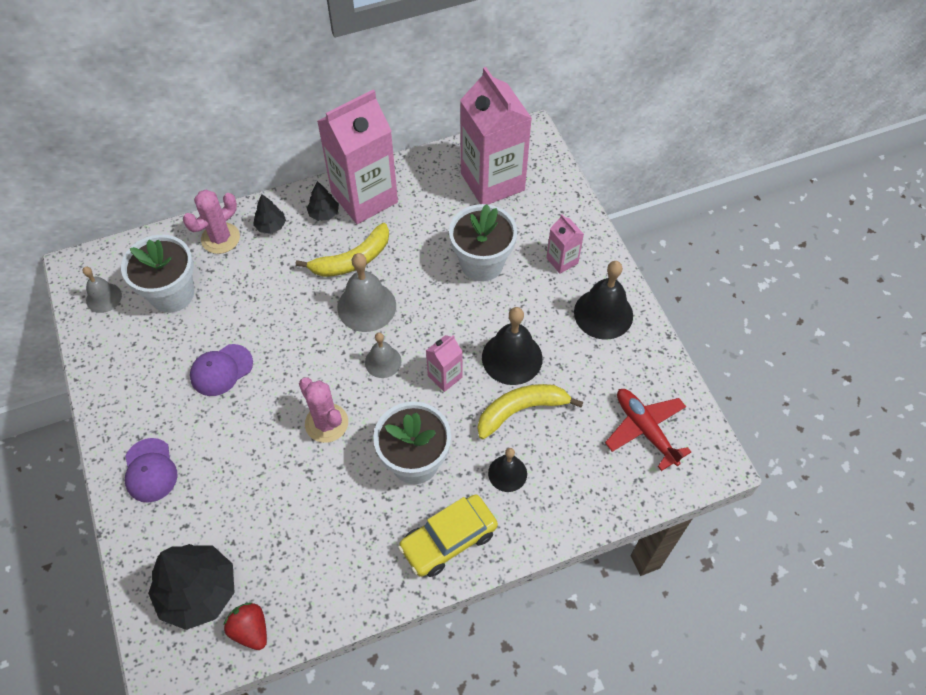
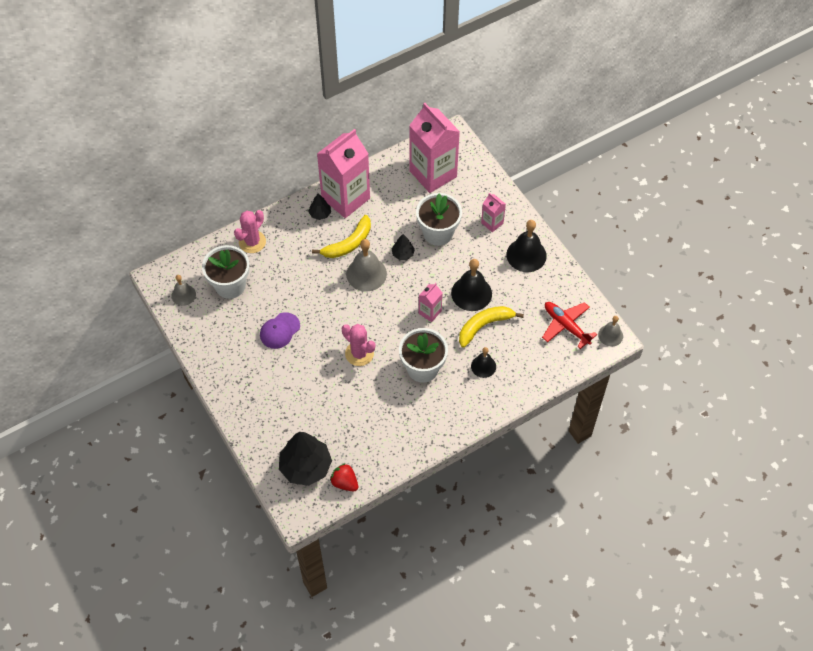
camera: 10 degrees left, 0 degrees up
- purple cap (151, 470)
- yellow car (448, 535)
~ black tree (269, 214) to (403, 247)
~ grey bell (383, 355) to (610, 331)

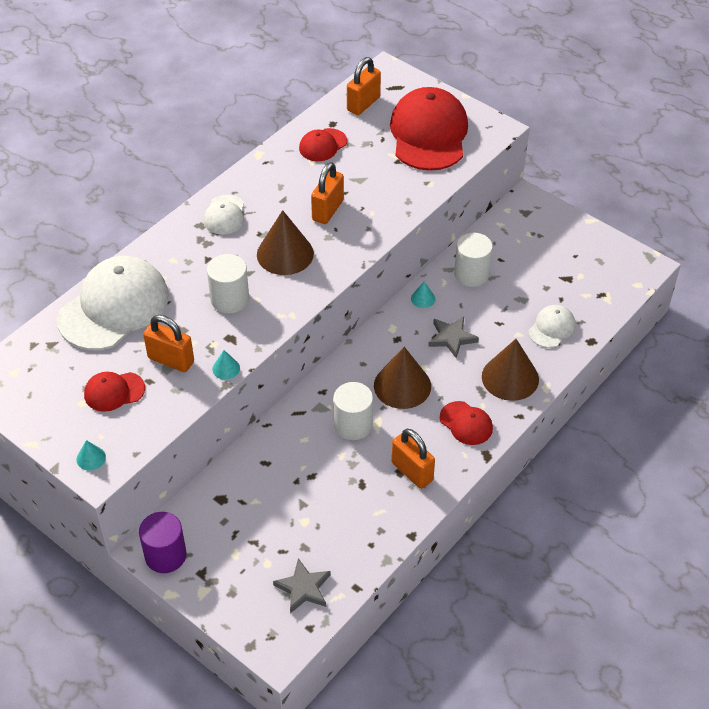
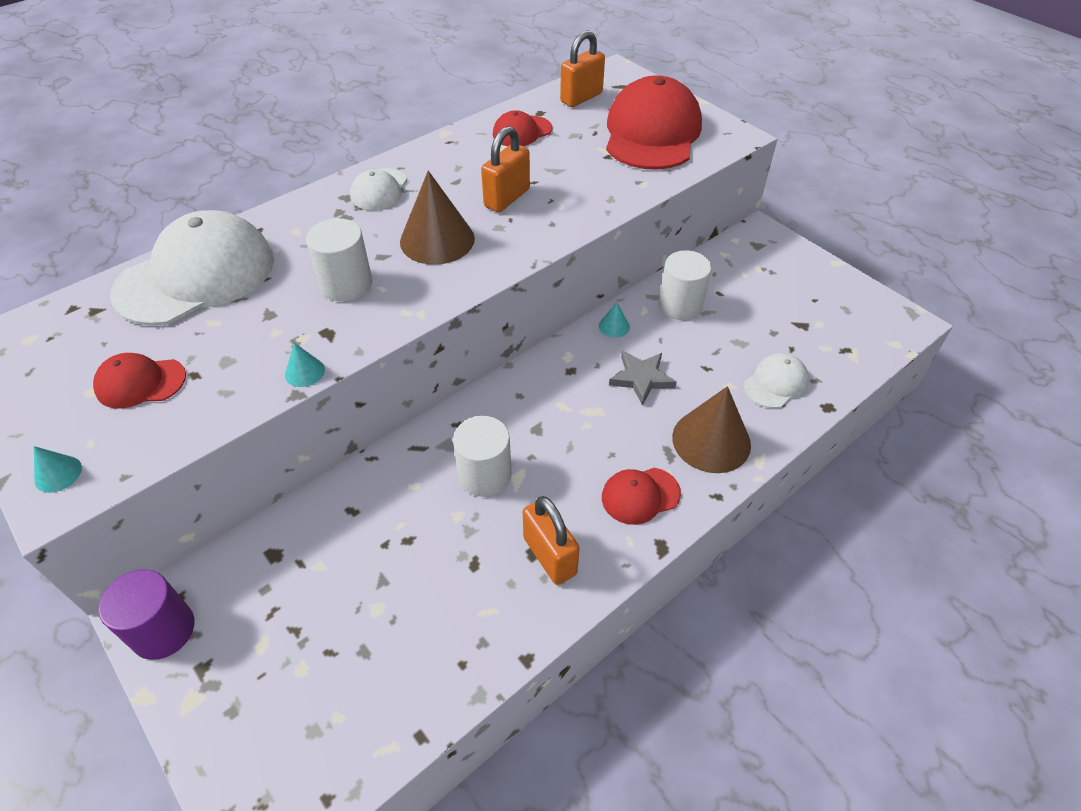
camera: 10 degrees right, 0 degrees up
- orange padlock (168, 343)
- grey star (302, 585)
- brown cone (402, 378)
~ red cap (466, 423) = (641, 496) 105 degrees clockwise

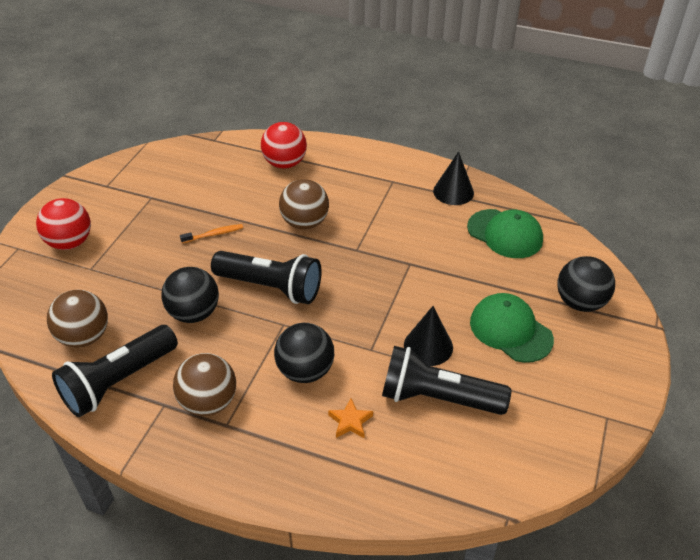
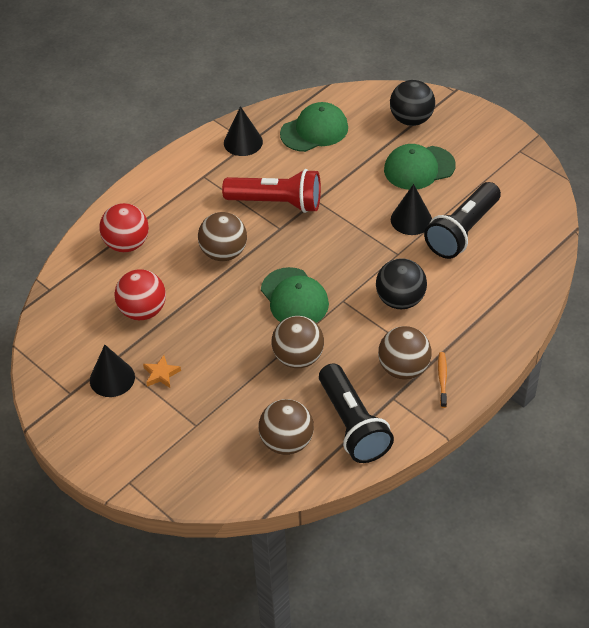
camera: 65 degrees left, 5 degrees up
+ black cone (112, 371)
+ red flashlight (271, 191)
~ red ball (63, 224) to (140, 294)
~ orange toothbrush (211, 233) to (442, 380)
~ orange star (350, 418) to (162, 371)
~ black flashlight (266, 277) to green cap (295, 295)
~ black ball (190, 295) to brown ball (297, 342)

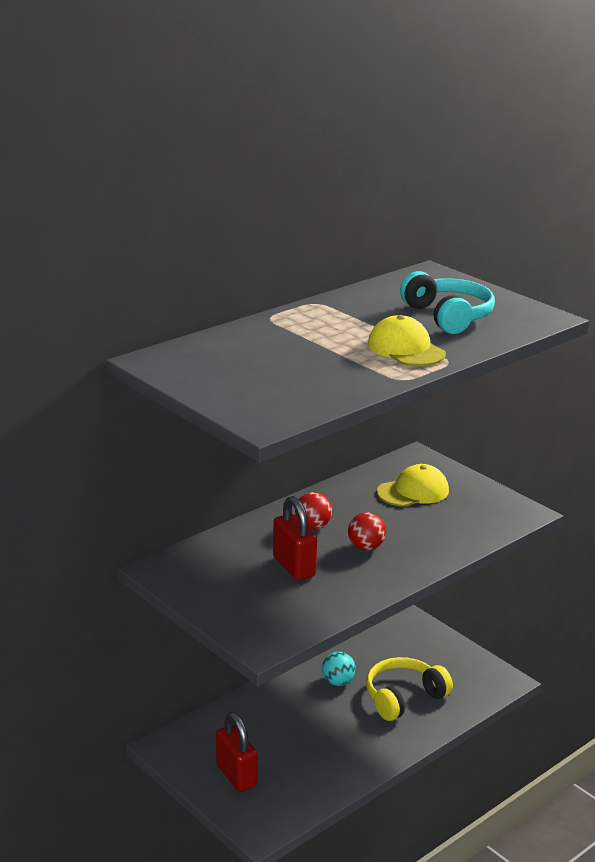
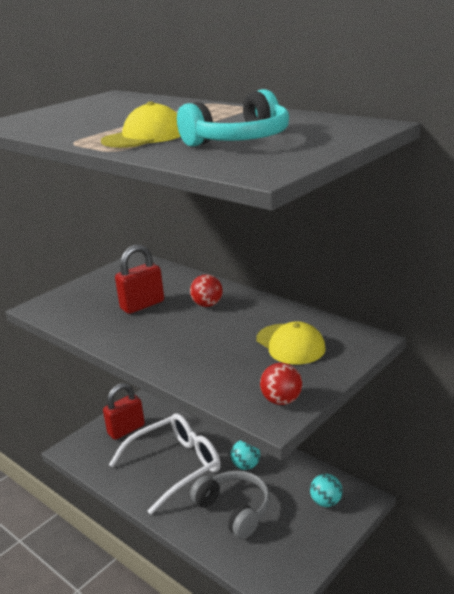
camera: 85 degrees right, 0 degrees up
+ white glasses (165, 464)
+ turquoise ball (326, 490)
~ red ball (367, 531) to (281, 384)
~ yellow headphones (409, 689) to grey headphones (230, 504)

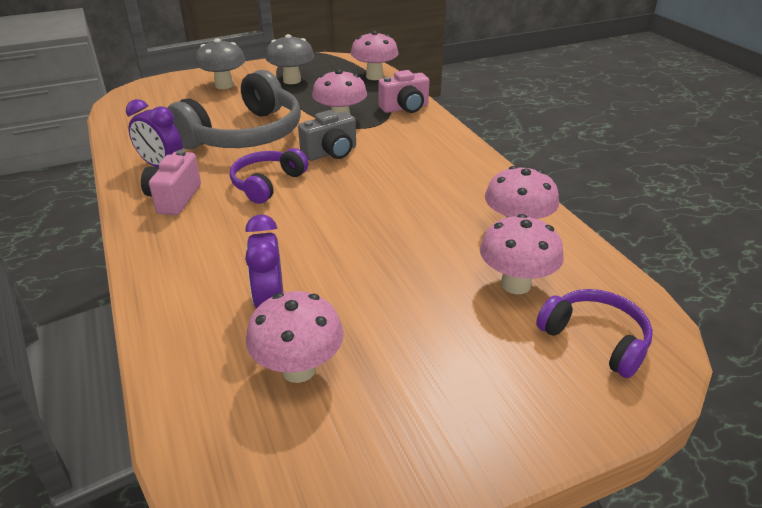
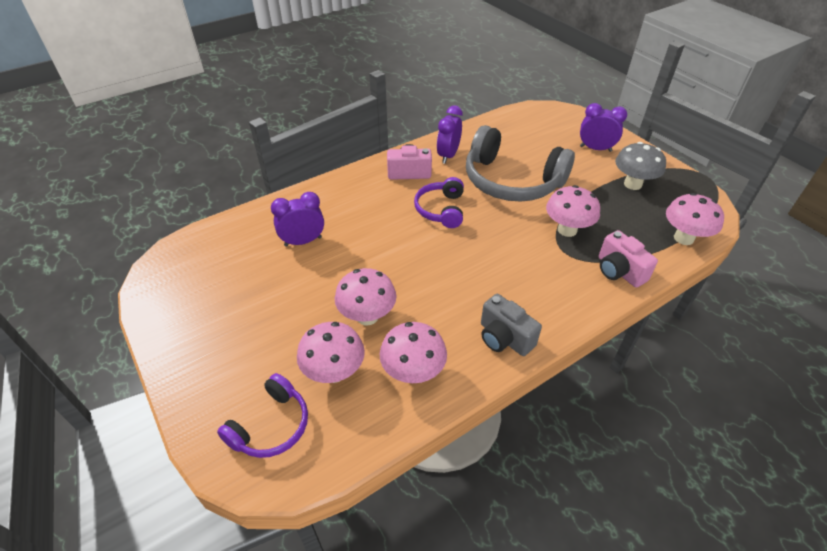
camera: 80 degrees right, 10 degrees up
~ pink mushroom (295, 337) to (365, 296)
~ grey camera (327, 135) to (511, 325)
~ grey mushroom (220, 63) to purple clock (603, 127)
~ purple headphones (269, 176) = (439, 202) 105 degrees counterclockwise

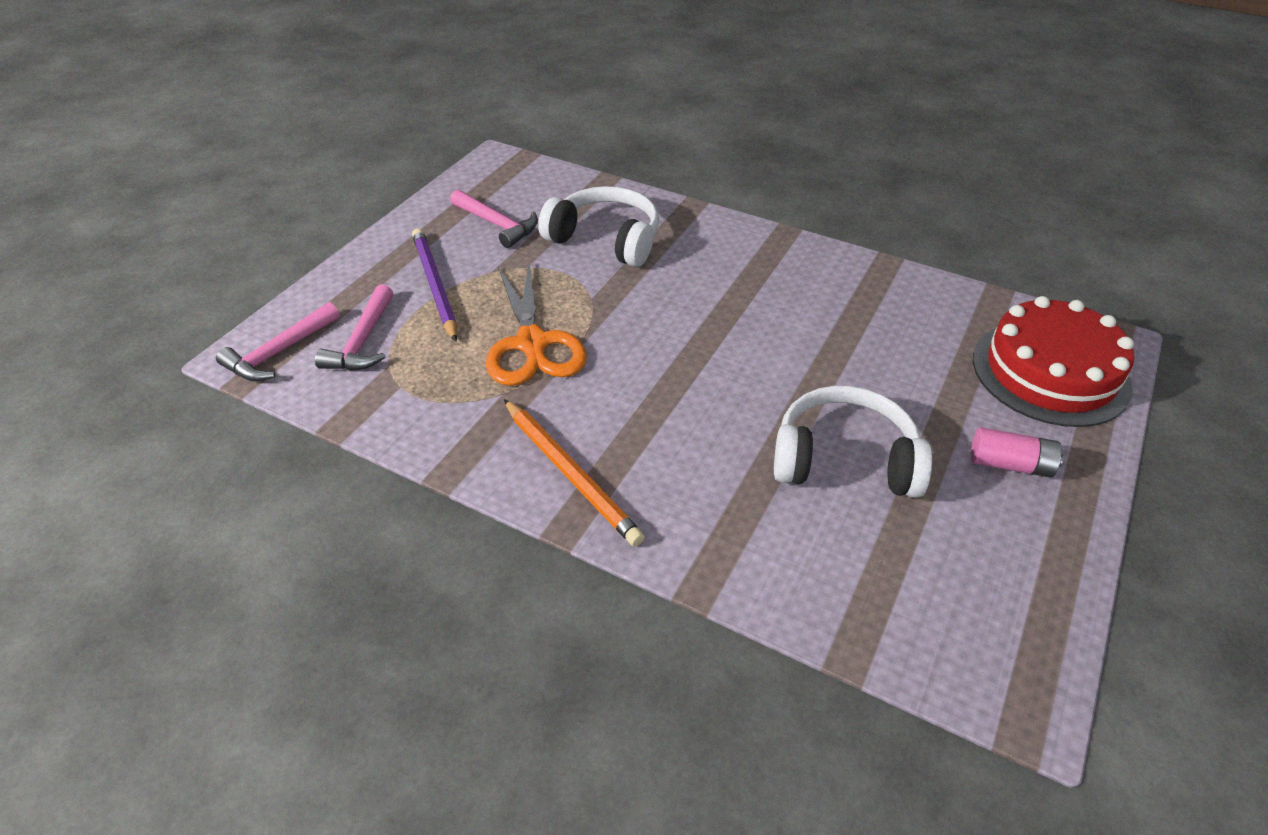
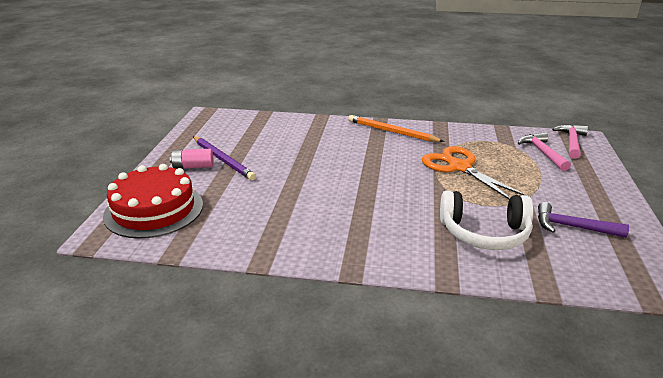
camera: 160 degrees right, 15 degrees down
- white headphones (853, 442)
~ purple pencil (434, 285) to (224, 158)
~ pink hammer (494, 219) to purple hammer (583, 220)

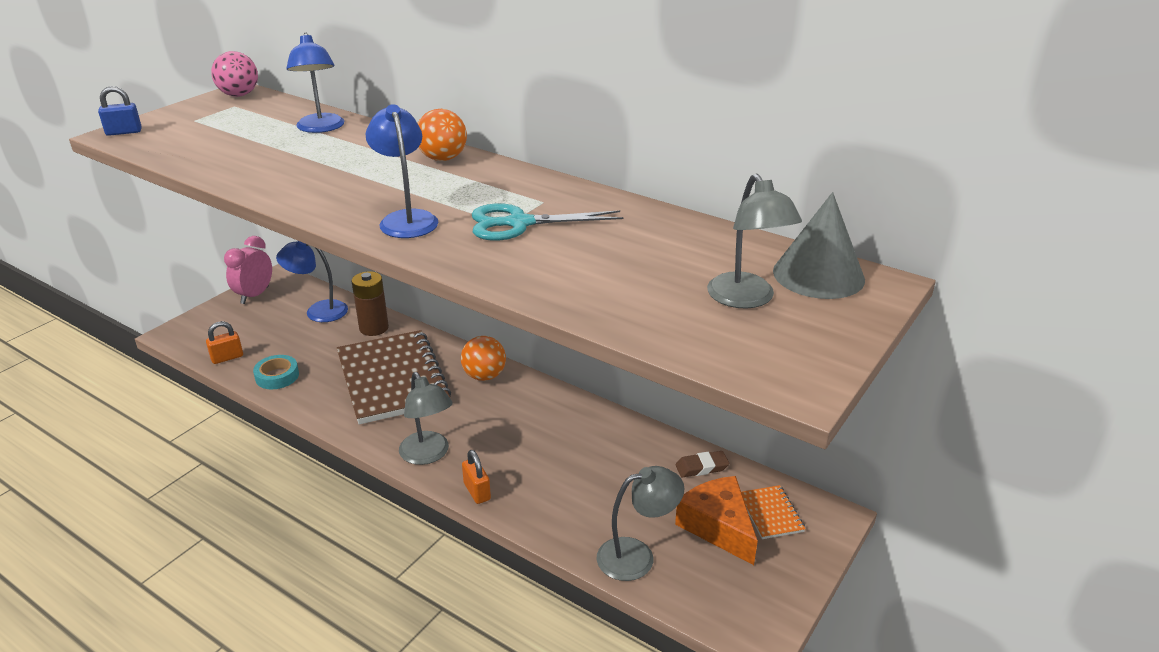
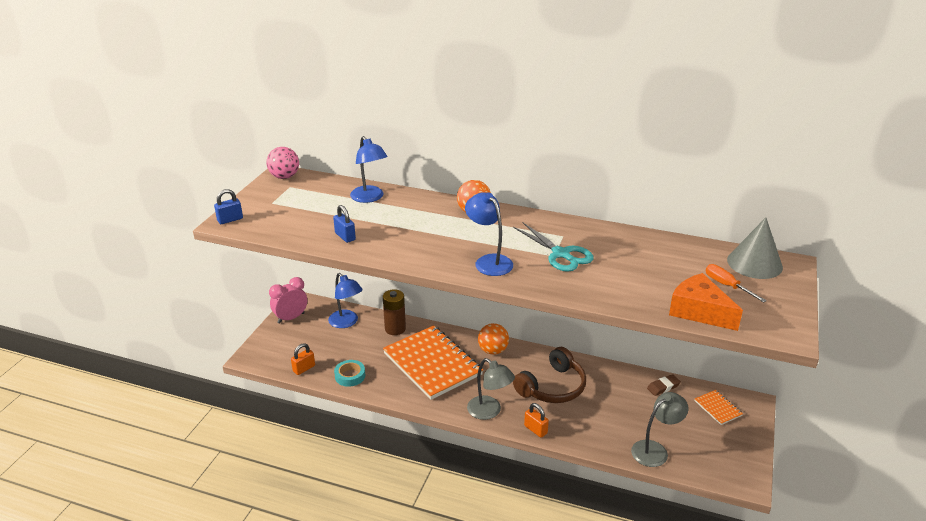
camera: 15 degrees left, 0 degrees up
+ blue padlock (344, 224)
+ brown headphones (549, 375)
~ orange cheese (716, 520) to (706, 302)
~ grey lamp (754, 241) to orange screwdriver (736, 283)
~ brown notebook (394, 377) to orange notebook (433, 362)
~ pink clock (248, 270) = (288, 300) 45 degrees clockwise
~ blue lamp (312, 281) = (345, 300) 120 degrees counterclockwise
~ turquoise scissors (548, 222) = (553, 247) 105 degrees counterclockwise

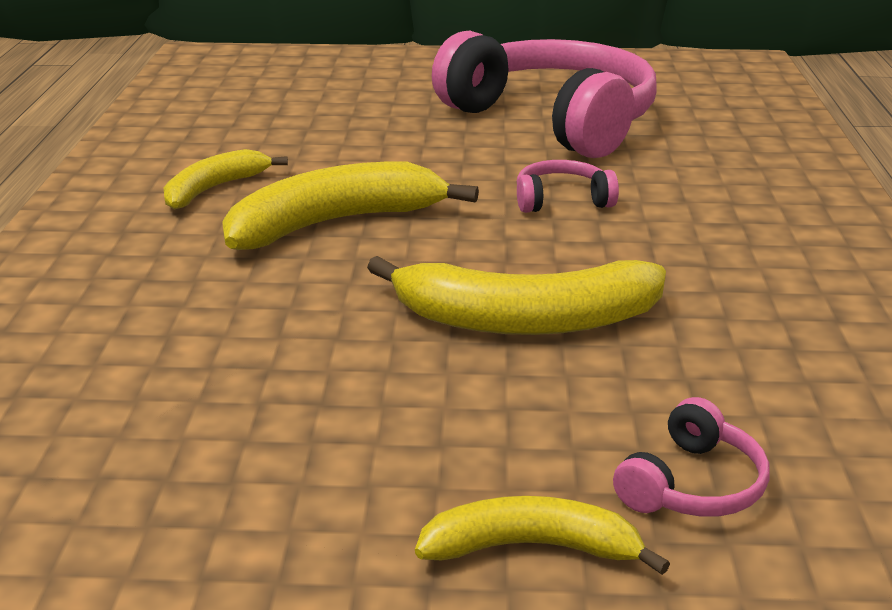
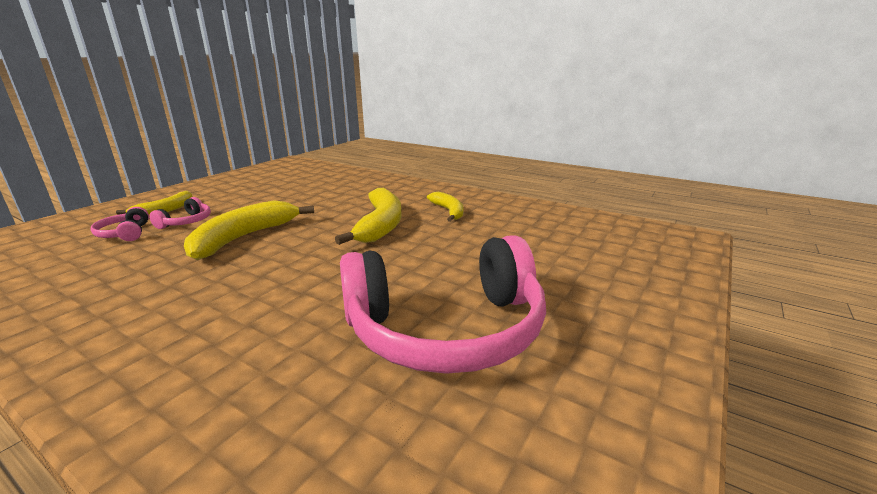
camera: 120 degrees right, 5 degrees down
~ pink headphones (568, 186) to (180, 213)

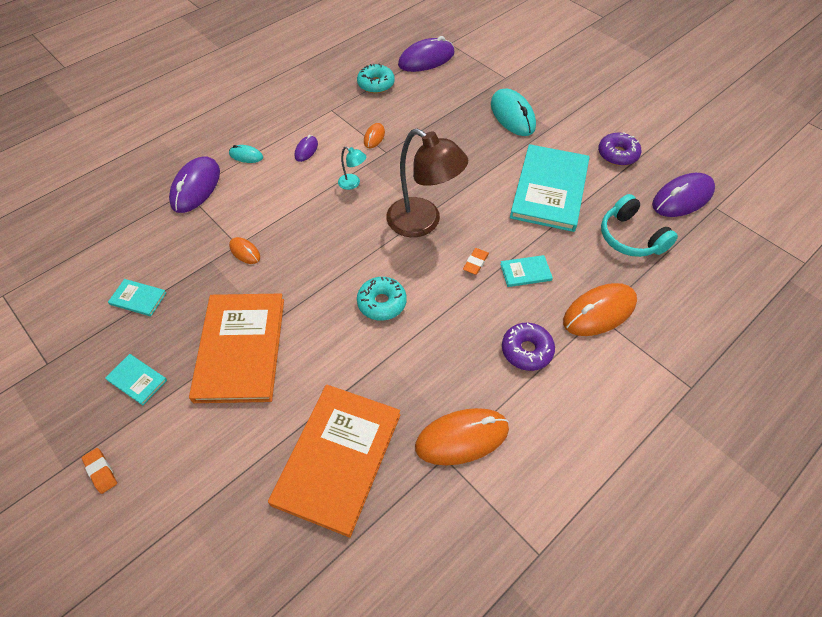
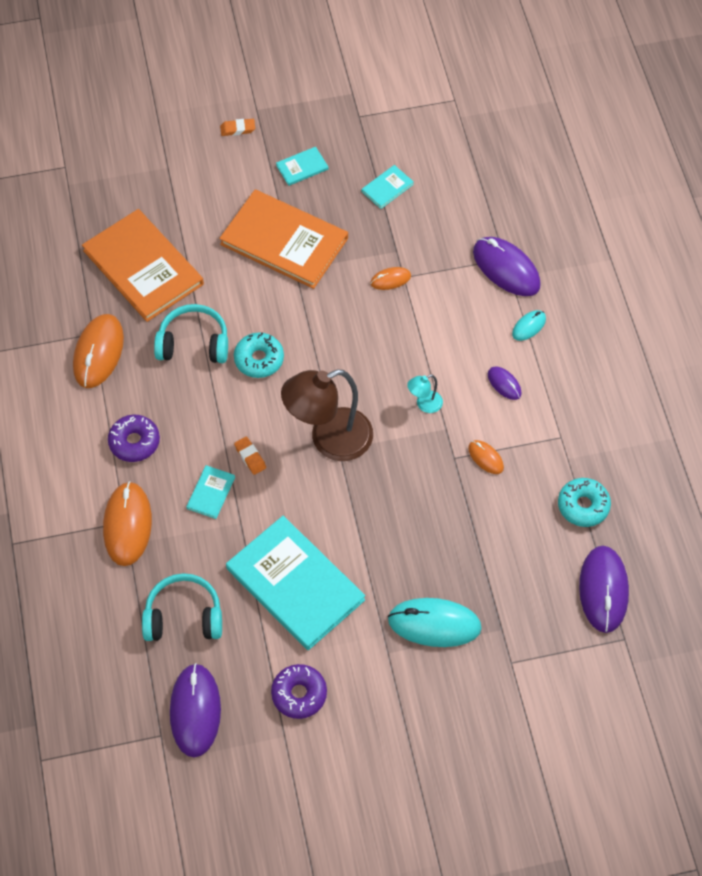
camera: 120 degrees right, 5 degrees up
+ turquoise headphones (191, 333)

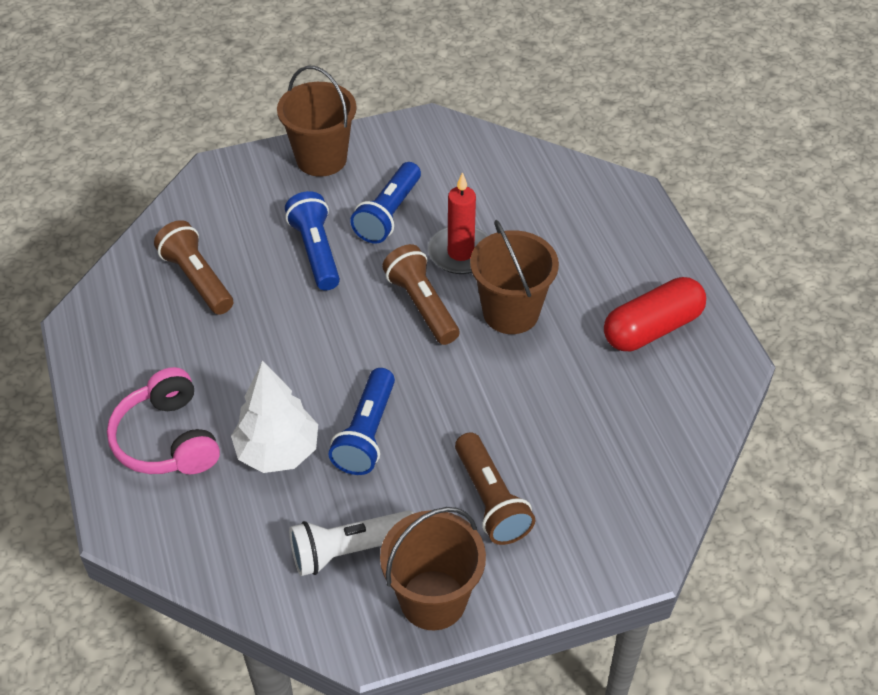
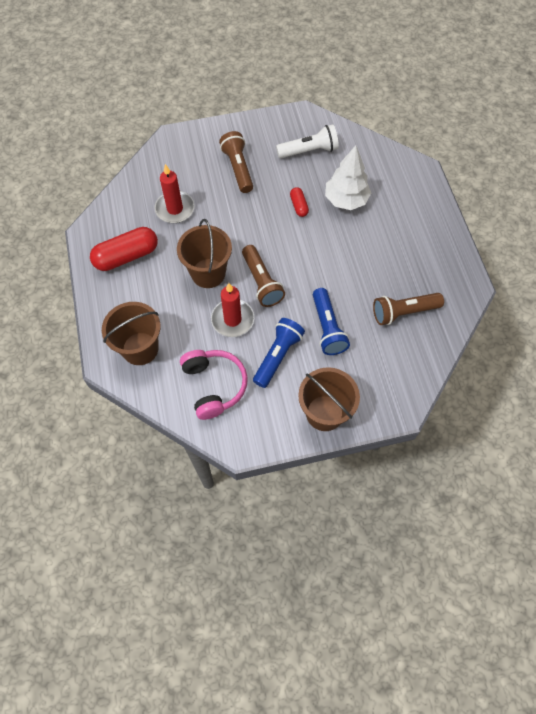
camera: 175 degrees left, 15 degrees up
+ red candle (174, 193)
~ pink headphones (163, 420) to (214, 385)
~ brown bucket (433, 568) to (131, 333)
~ blue flashlight (361, 421) to red capsule (299, 202)
~ brown flashlight (193, 267) = (408, 309) 105 degrees clockwise

